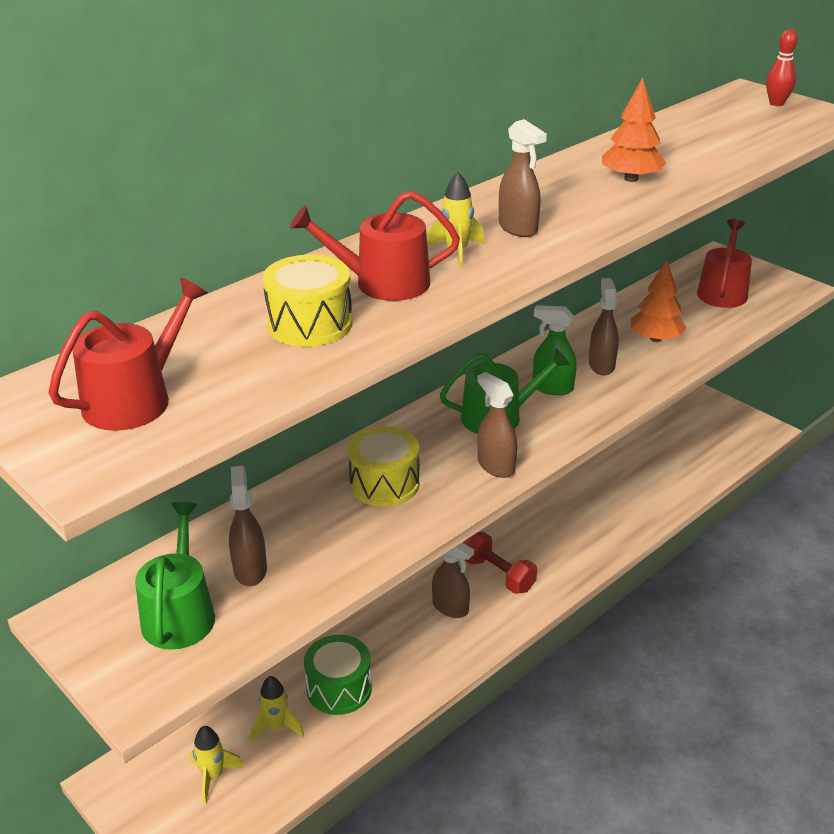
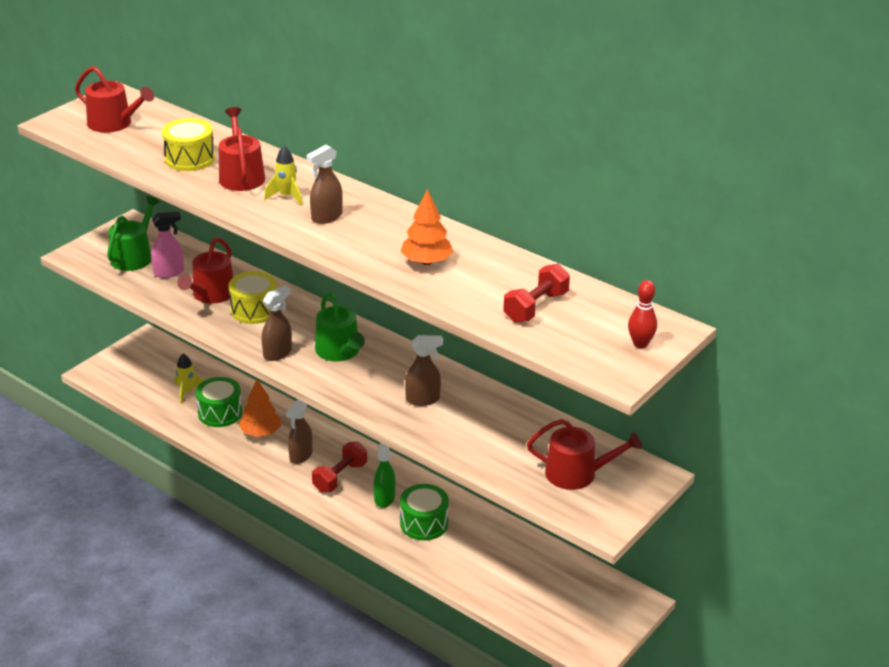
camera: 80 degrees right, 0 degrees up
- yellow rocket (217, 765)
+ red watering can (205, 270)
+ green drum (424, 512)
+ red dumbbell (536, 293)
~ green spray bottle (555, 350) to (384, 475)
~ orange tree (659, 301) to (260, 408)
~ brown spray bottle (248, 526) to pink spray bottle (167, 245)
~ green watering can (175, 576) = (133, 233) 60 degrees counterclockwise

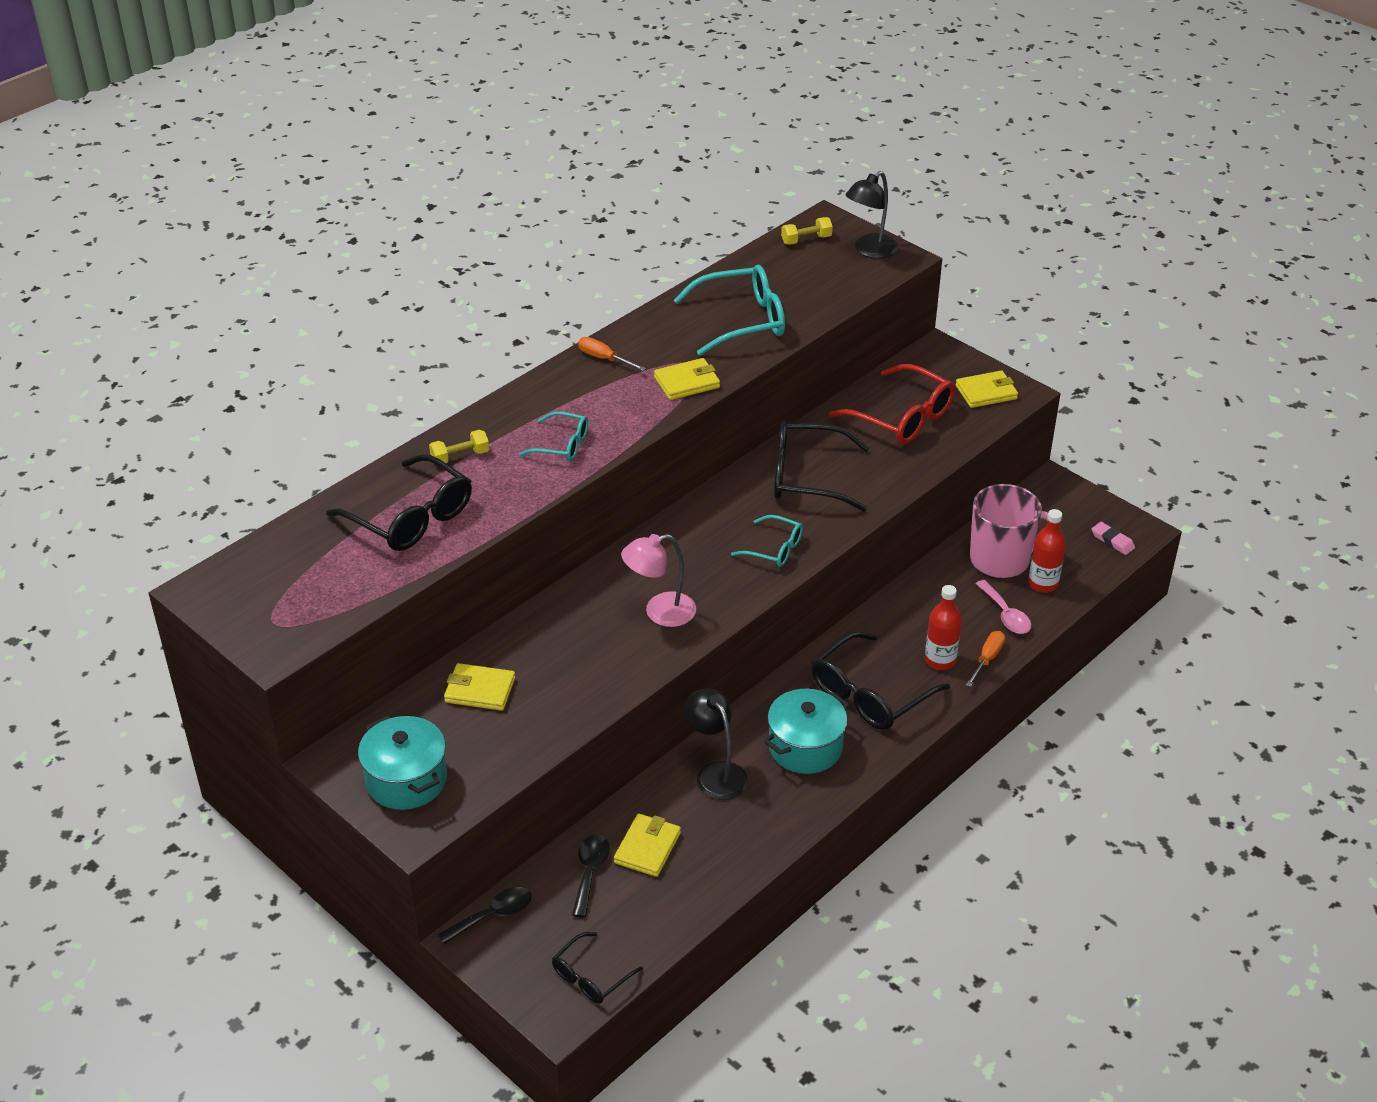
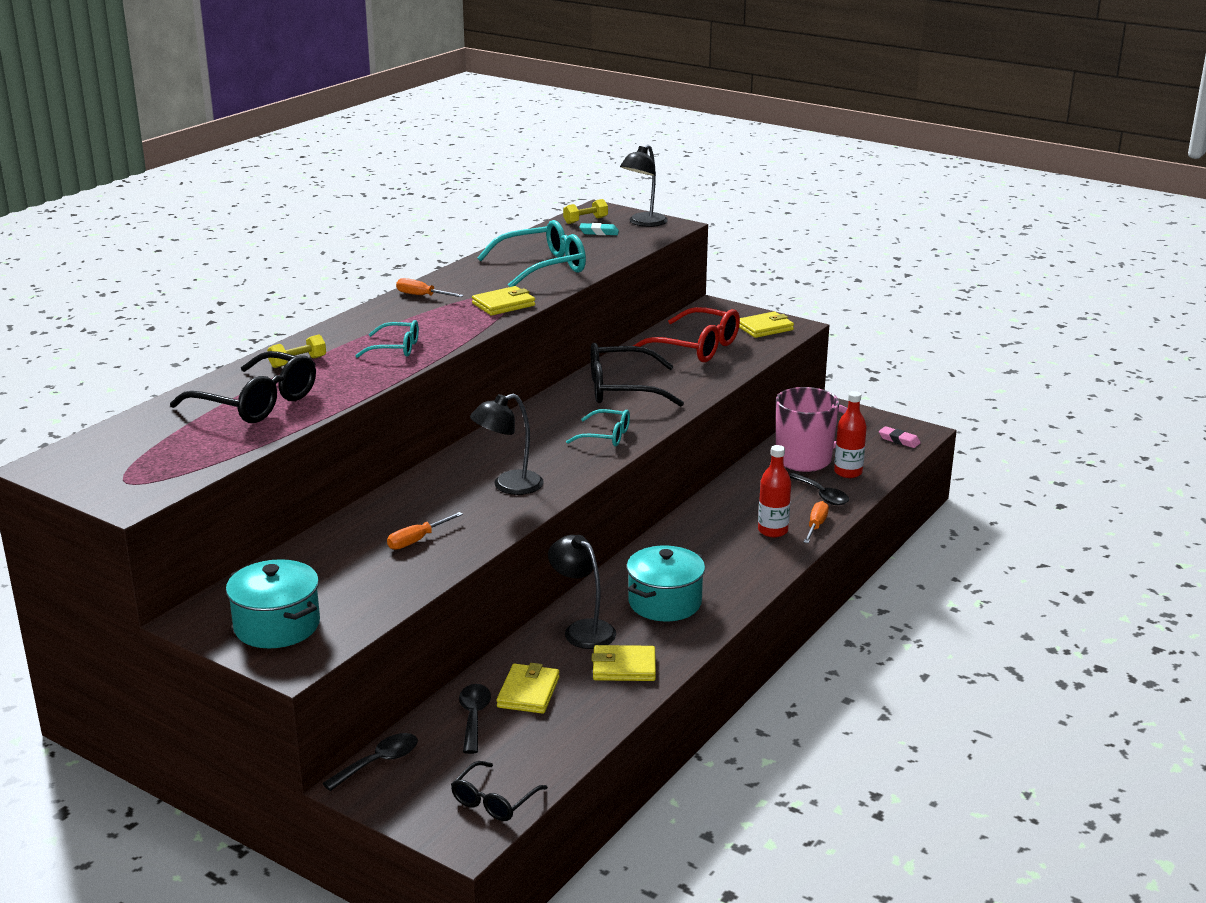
camera: 10 degrees left, 15 degrees down
- black glasses (880, 680)
+ orange screwdriver (425, 531)
+ turquoise eraser (599, 229)
~ yellow wallet (479, 687) to (623, 663)
~ pink lamp (658, 580) to black lamp (507, 444)
~ pink spoon (1004, 607) to black spoon (819, 489)

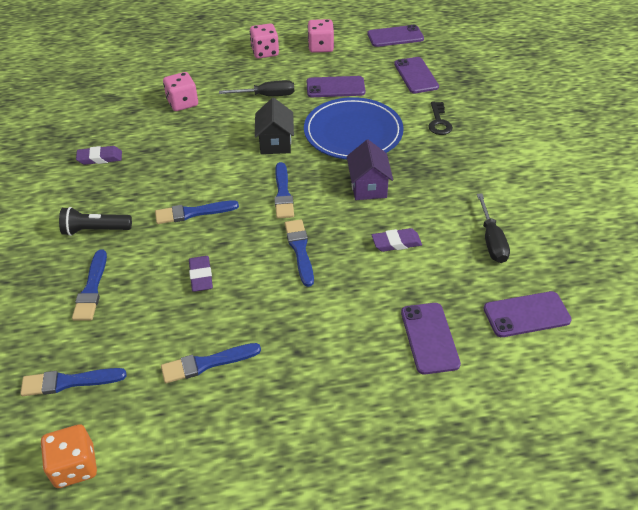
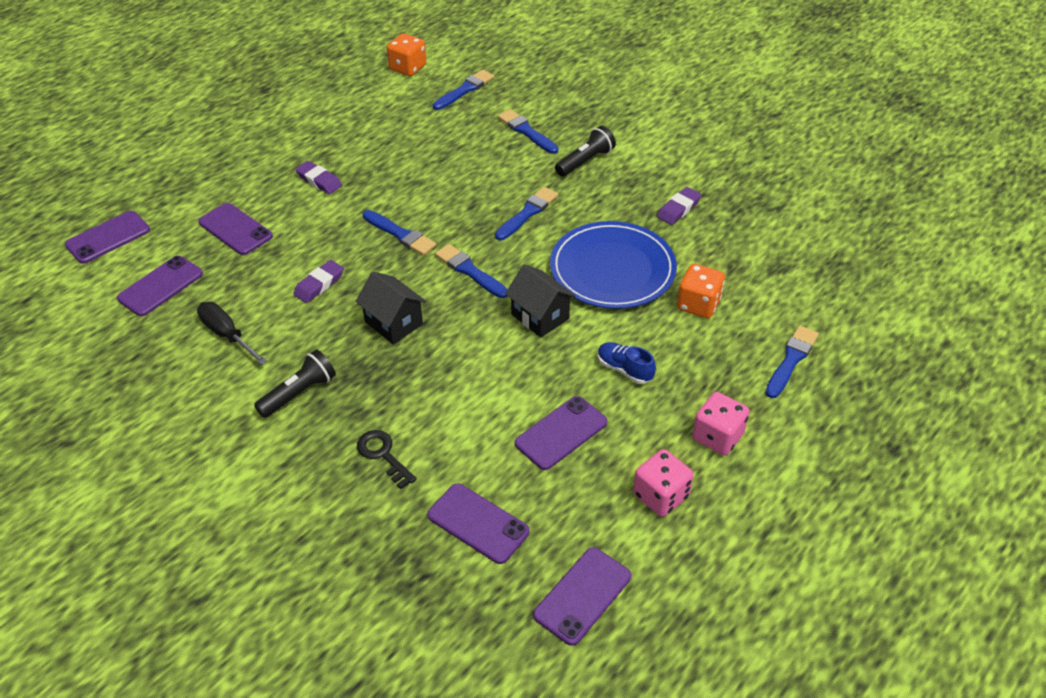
camera: 140 degrees right, 0 degrees up
+ purple phone (107, 237)
+ black flashlight (295, 383)
~ blue brush (211, 363) to (792, 361)
~ purple eraser (201, 274) to (318, 177)
~ blue plate (354, 128) to (613, 265)
~ black screwdriver (256, 88) to blue shoe (627, 363)
~ pink dice (180, 91) to orange dice (701, 291)
~ purple house (370, 170) to black house (391, 307)

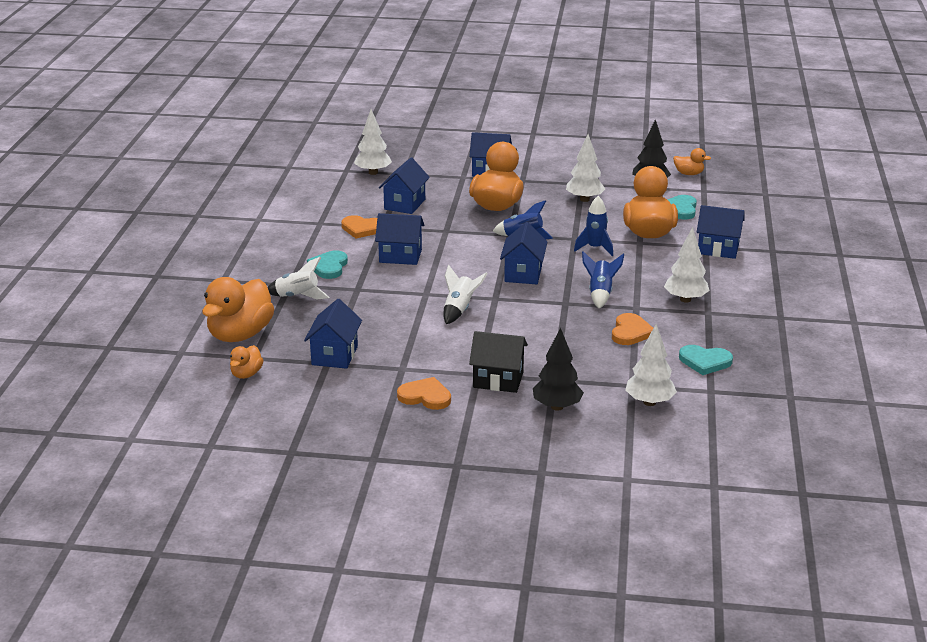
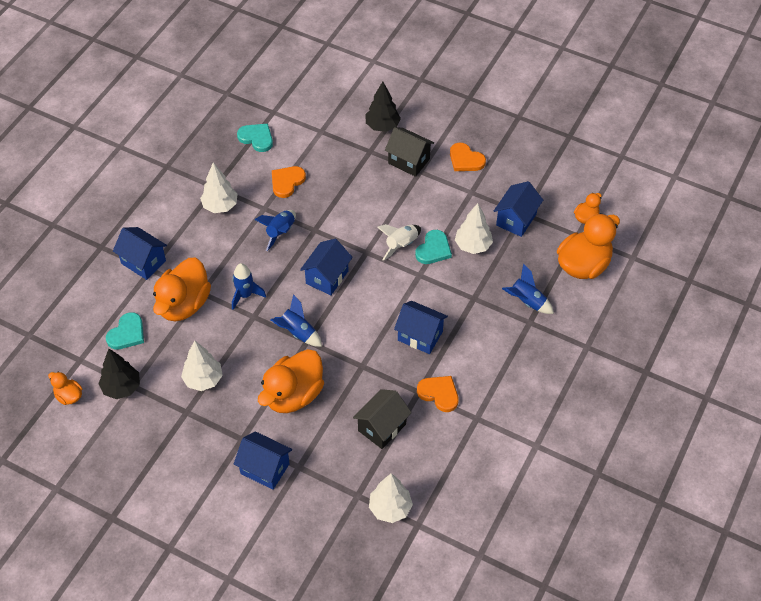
camera: 160 degrees left, 25 degrees up
~ turquoise heart (327, 264) to (433, 247)
~ white tree (651, 365) to (474, 228)
~ white rocket (298, 278) to blue rocket (528, 289)
~ blue house (404, 186) to black house (382, 419)

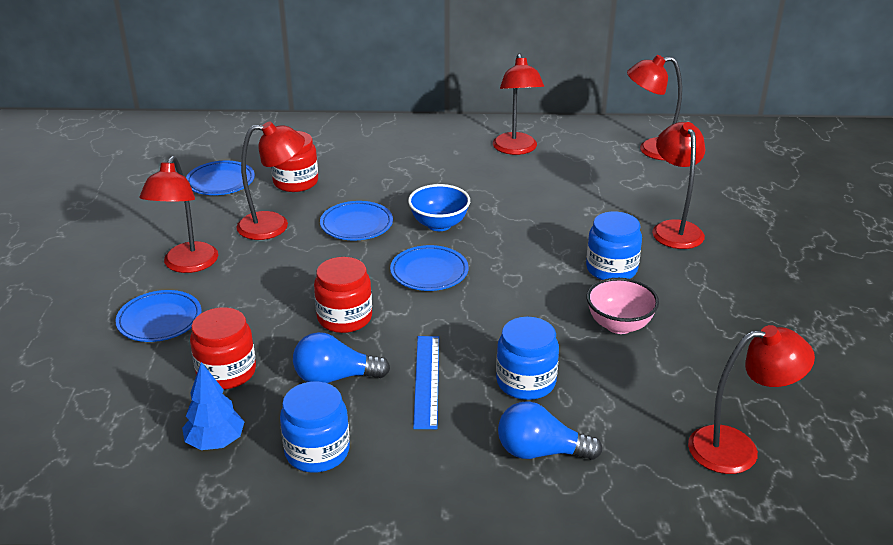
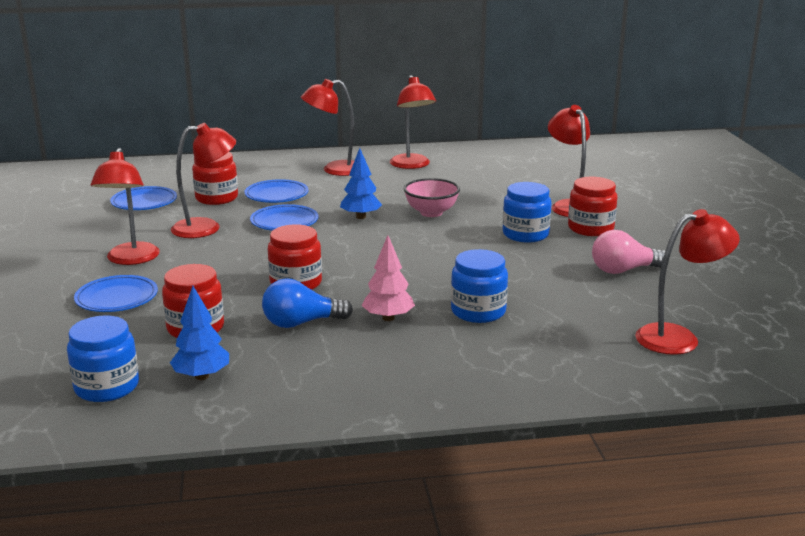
camera: 10 degrees left, 10 degrees down
- blue light bulb (550, 430)
+ red jar (592, 206)
+ pink light bulb (628, 252)
~ blue jar (315, 427) to (103, 358)
~ blue plate (429, 268) to (277, 191)
~ pink bowl (622, 306) to (432, 197)
~ red lamp (654, 107) to (327, 127)
~ blue bowl (439, 207) to blue tree (361, 183)
~ blue ruler (426, 382) to pink tree (388, 278)

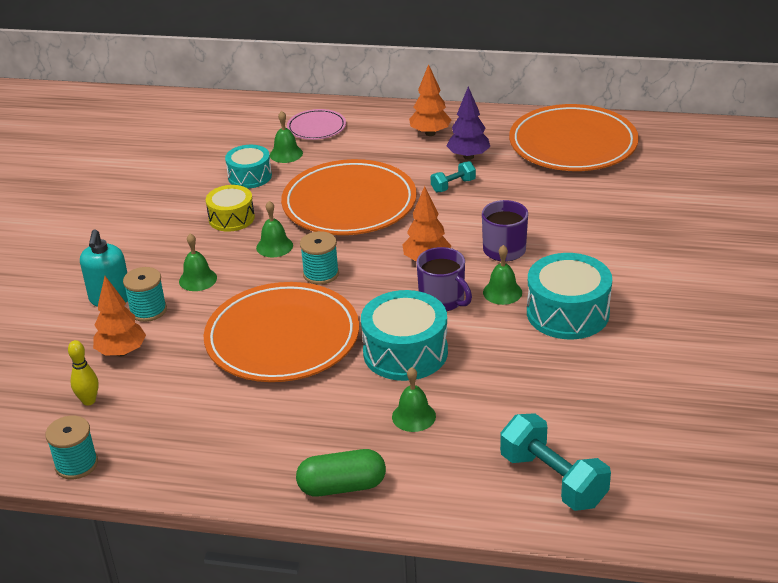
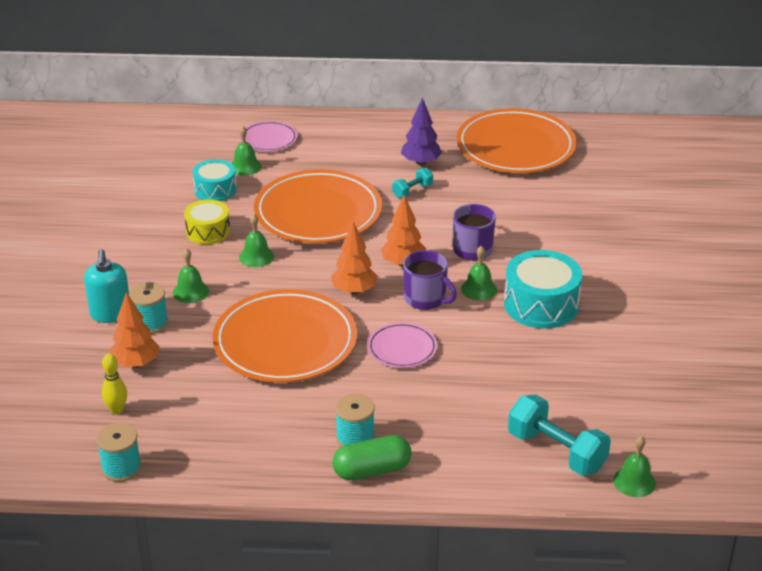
camera: 10 degrees left, 0 degrees up
~ turquoise spool (319, 258) to (355, 420)
~ green bell (414, 399) to (634, 466)
~ orange tree (430, 100) to (354, 258)
~ turquoise drum (404, 335) to pink plate (402, 345)

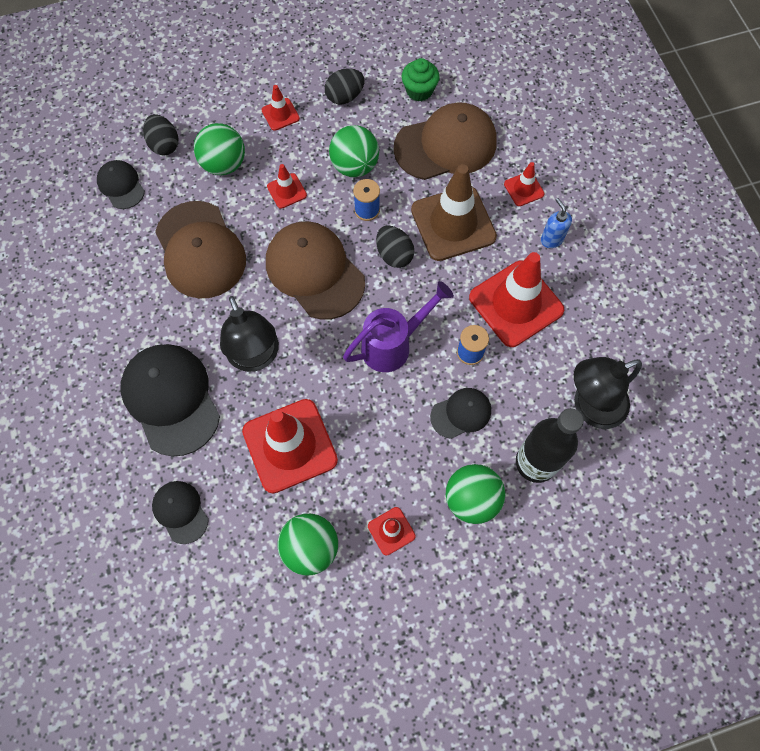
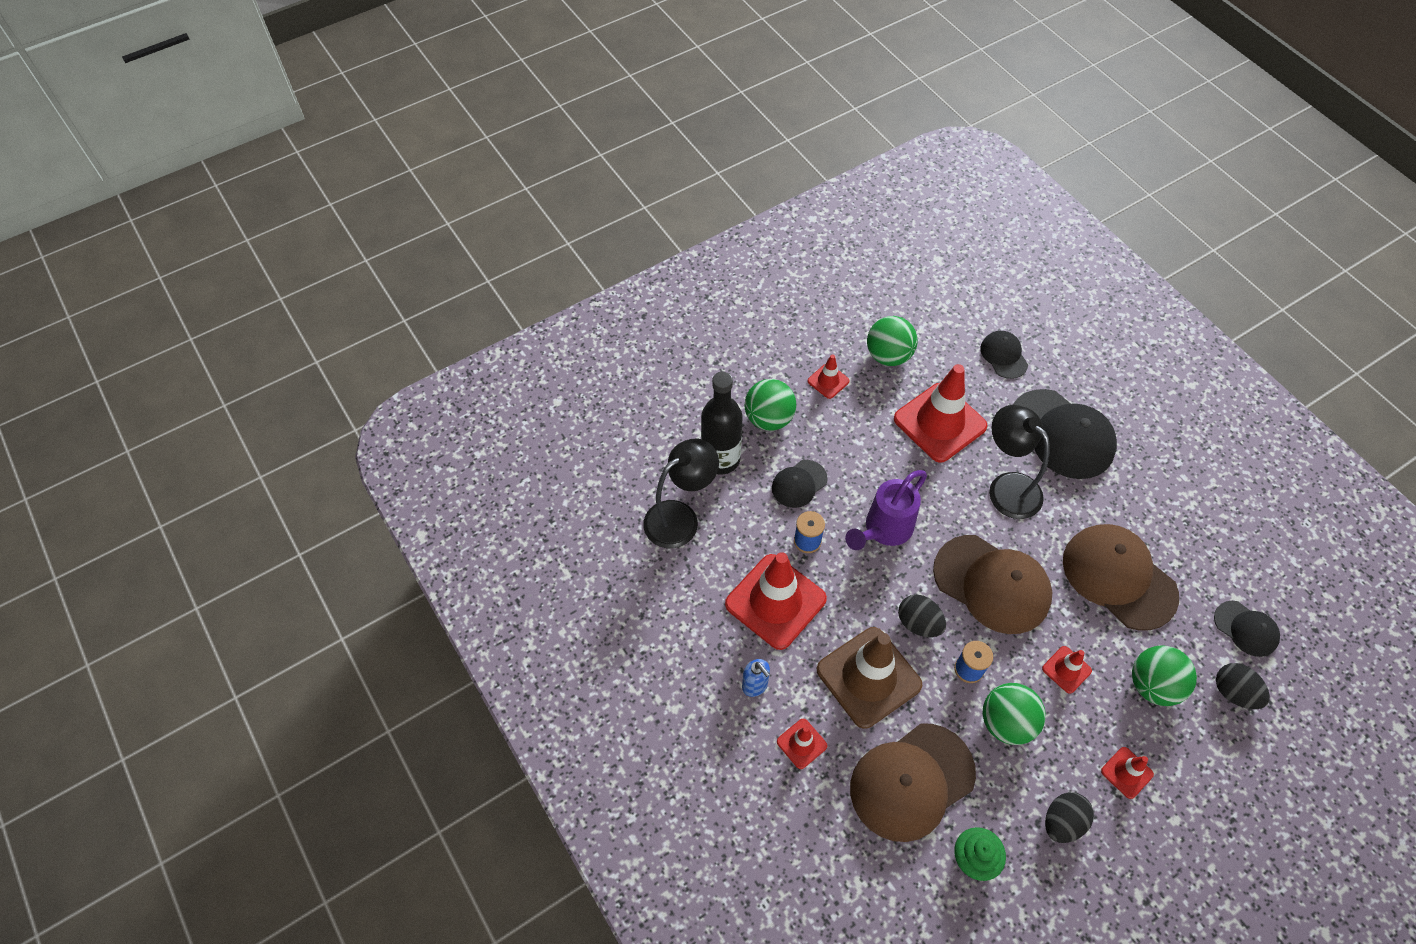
camera: 165 degrees right, 10 degrees down
~ black cap (180, 512) = (1004, 355) 150 degrees counterclockwise

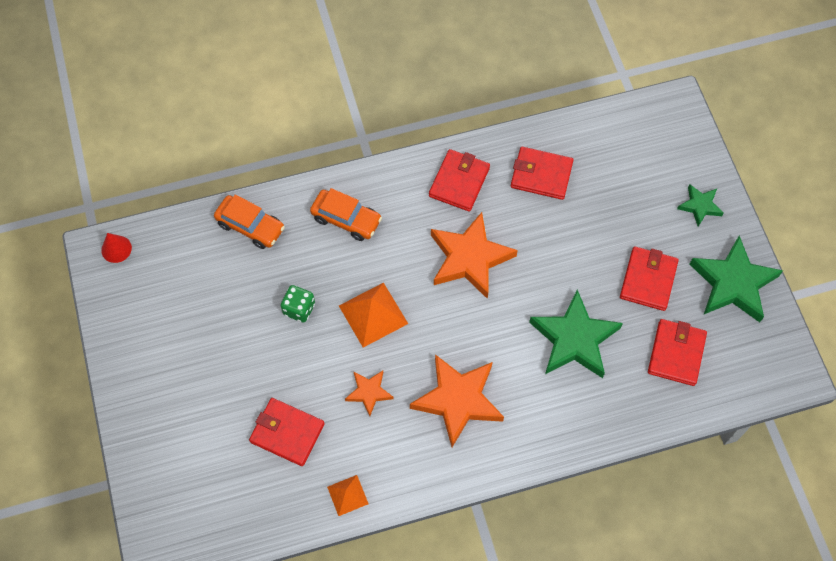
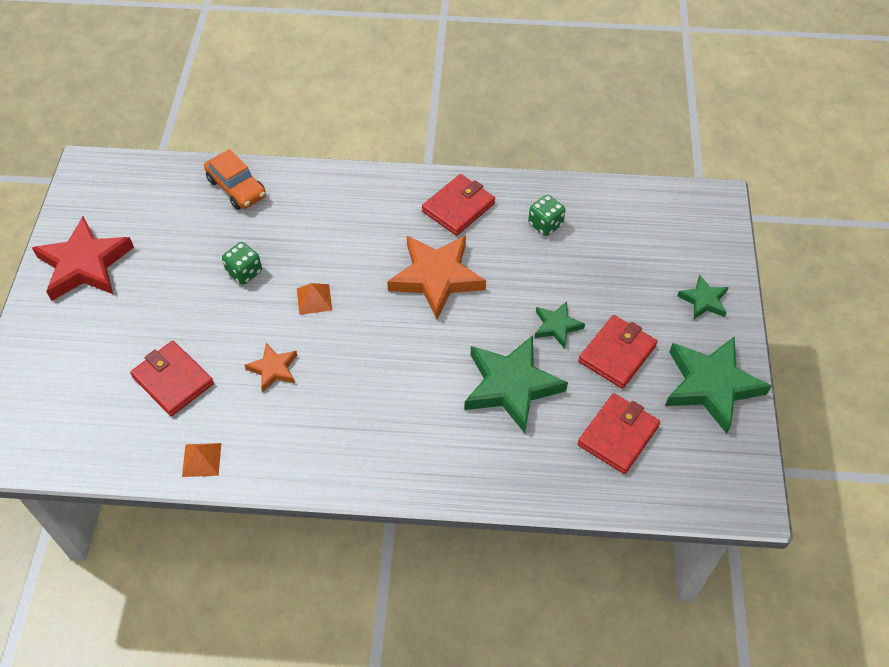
camera: 20 degrees right, 10 degrees down
- red cone (116, 248)
- orange car (346, 214)
- orange star (457, 400)
+ red star (83, 258)
+ green star (560, 324)
~ red wallet (542, 173) to green dice (546, 215)
~ orange pyramid (373, 315) = (314, 299) x0.58

